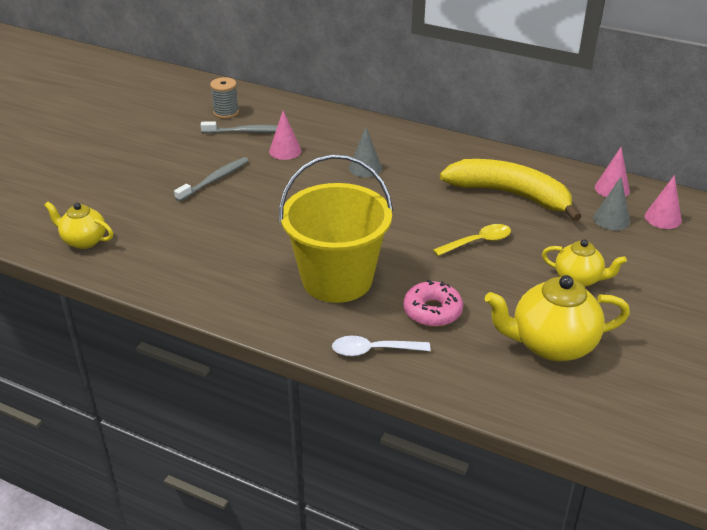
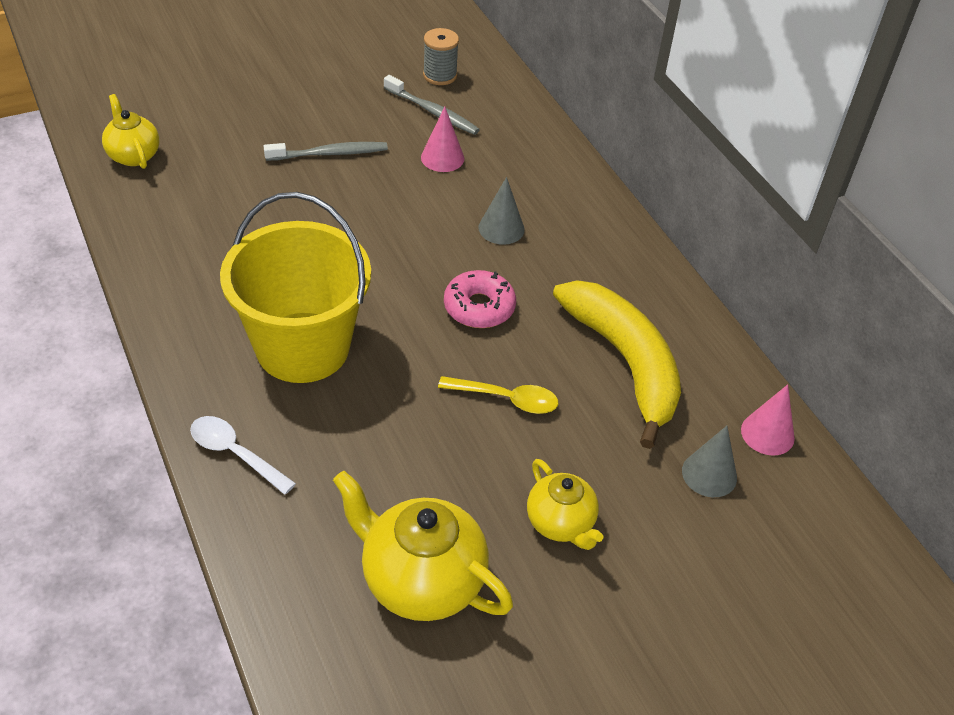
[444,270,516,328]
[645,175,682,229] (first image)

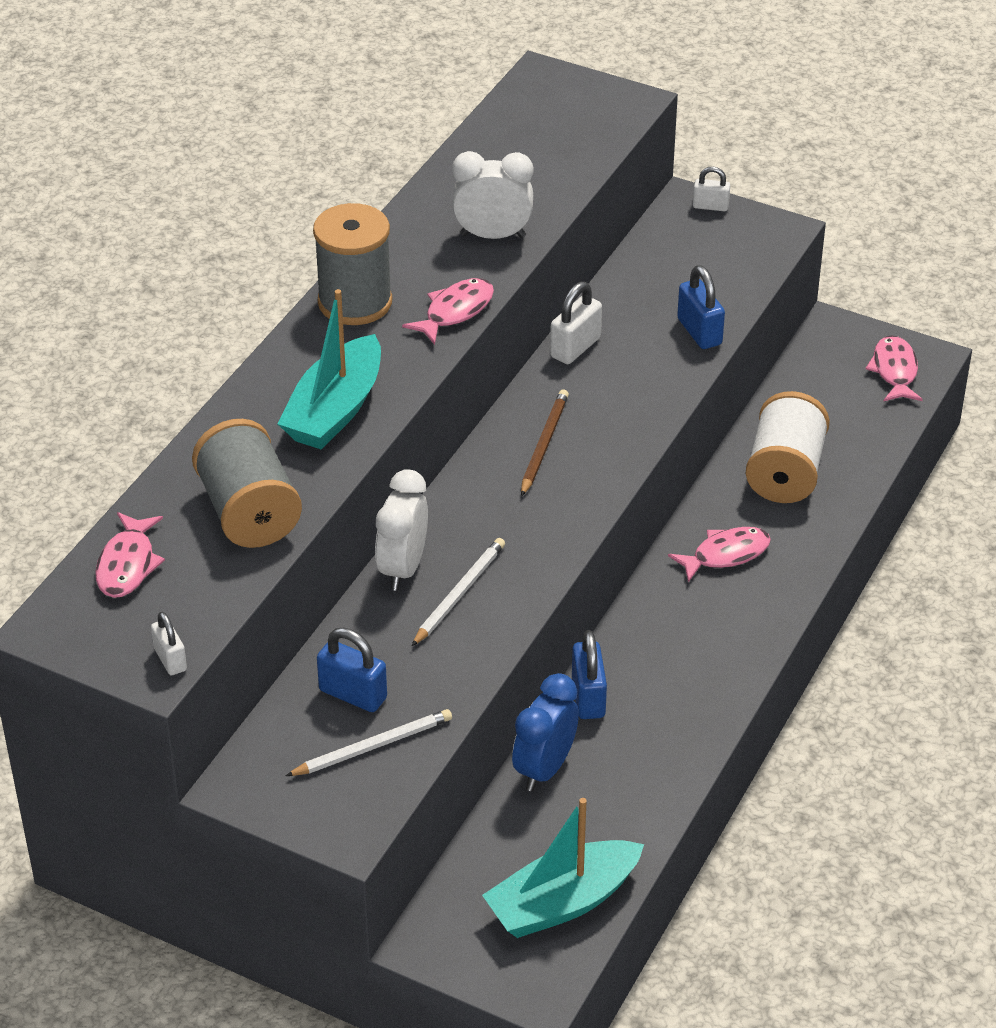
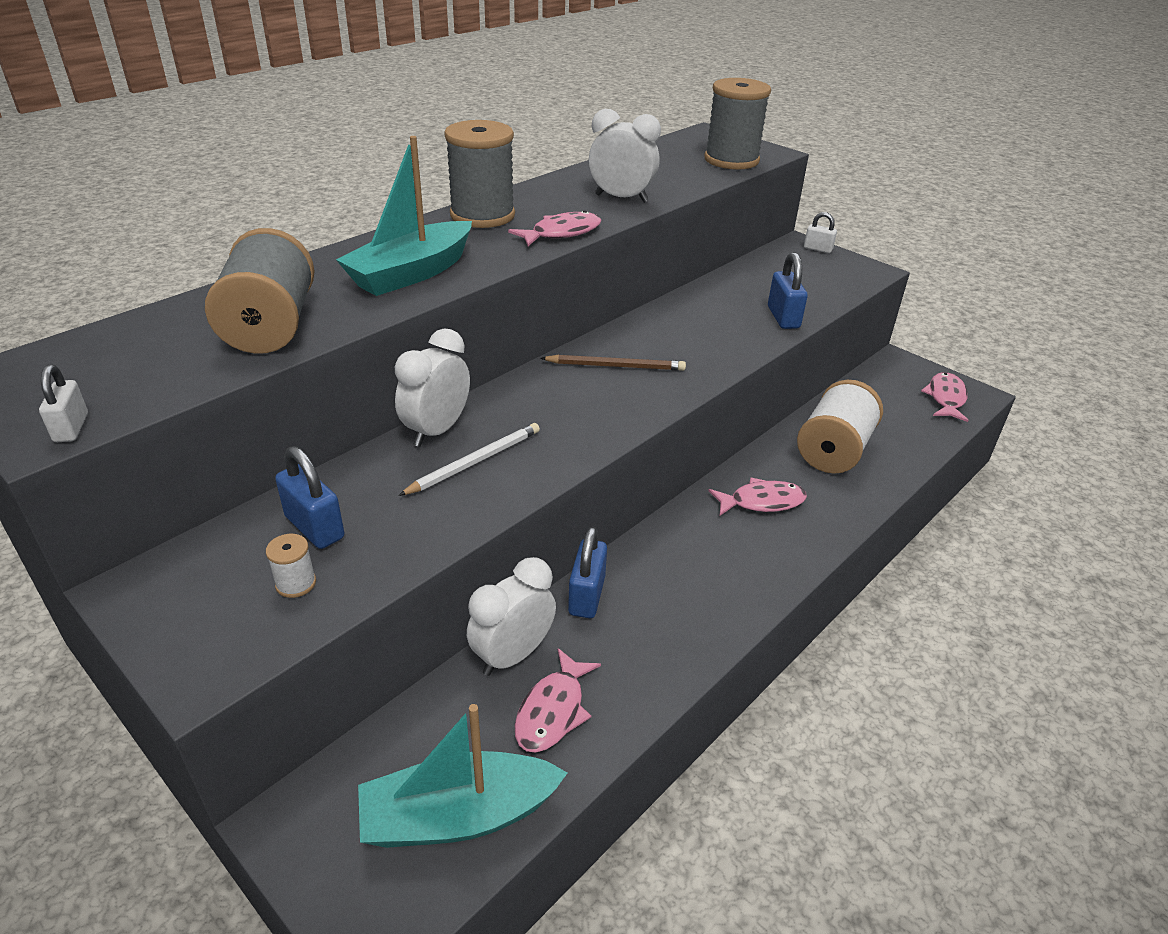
[266,534,316,598]
[467,557,556,676]
[515,648,601,753]
[540,355,686,371]
[704,78,771,170]
[550,282,602,364] (first image)

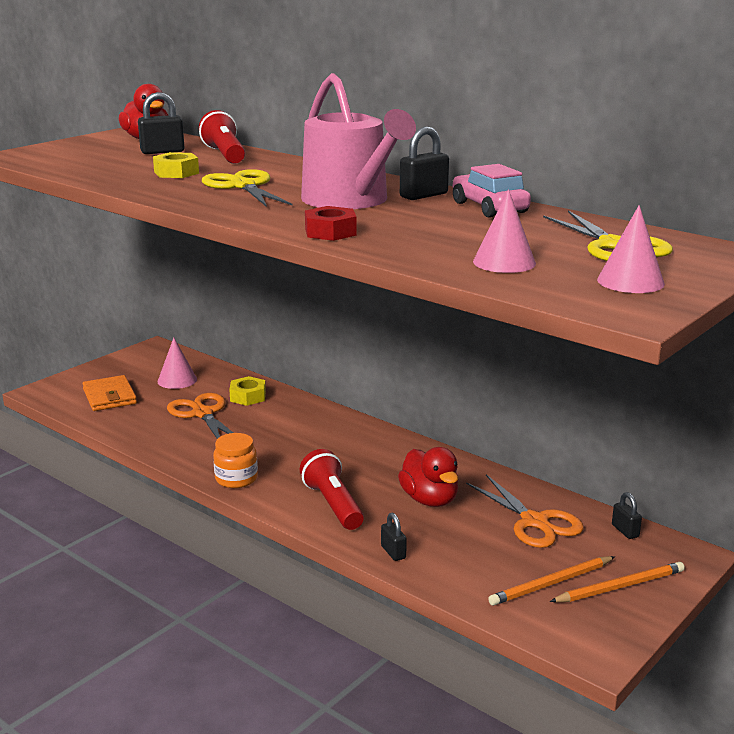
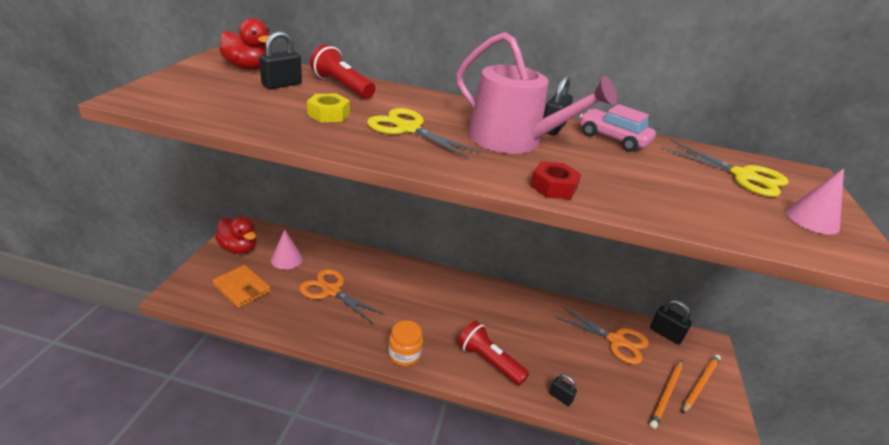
[215,217,257,254]
[650,300,692,344]
[229,376,266,406] (first image)
[473,189,536,273] (first image)

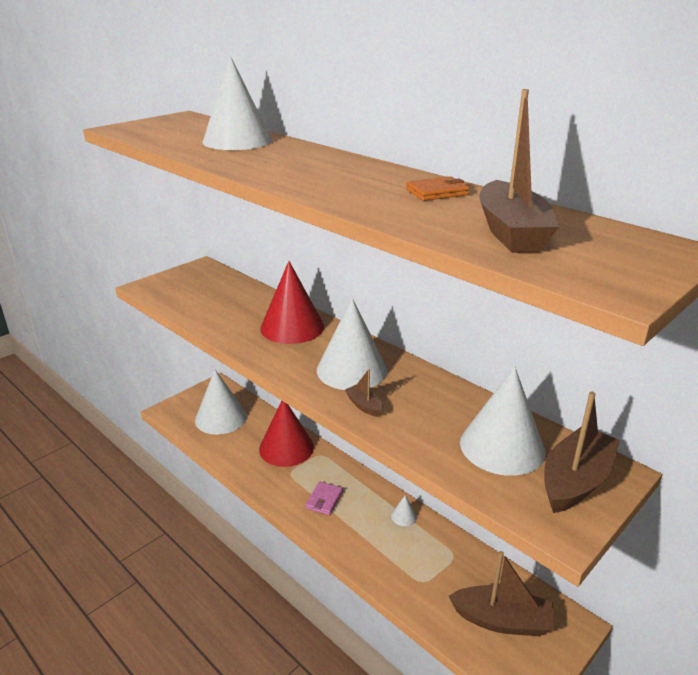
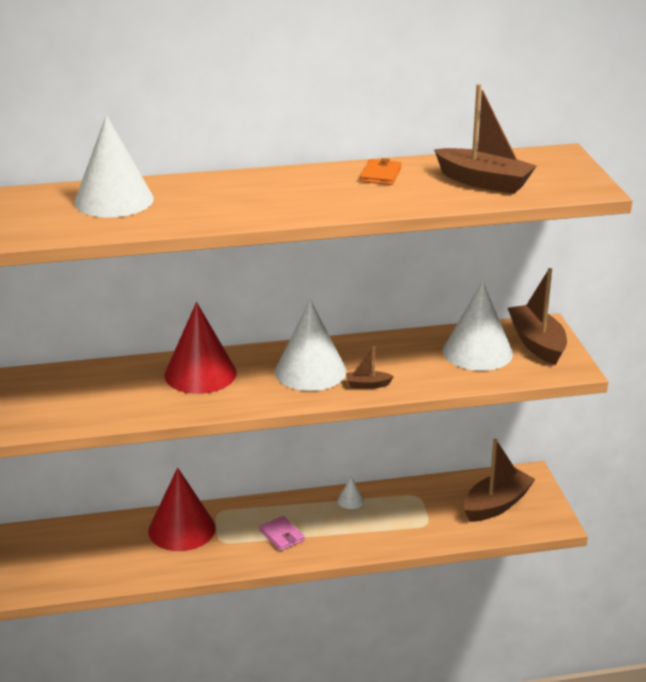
[195,370,247,435] (first image)

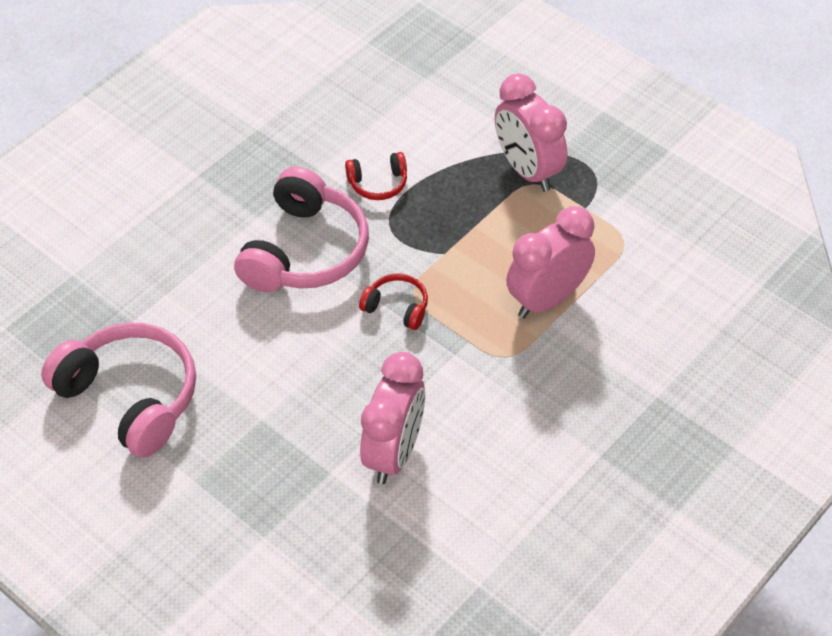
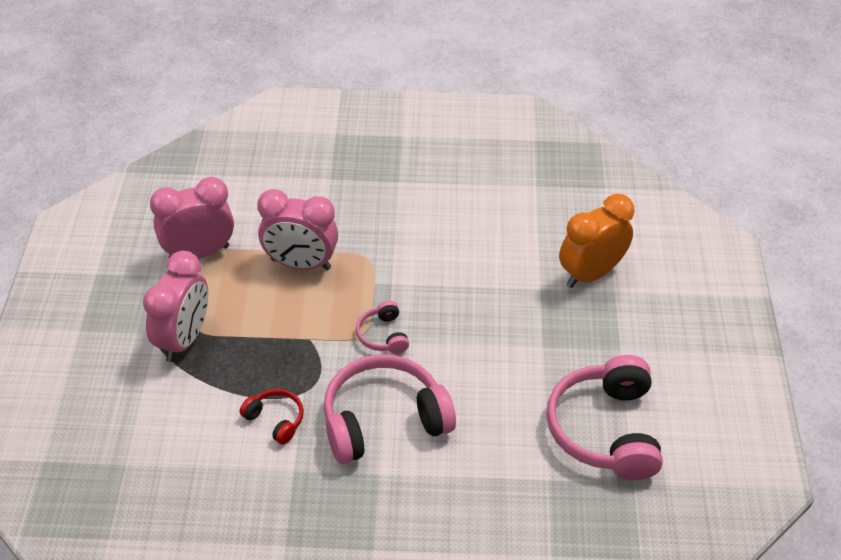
[150,177,234,259]
[356,301,409,354]
[559,194,635,288]

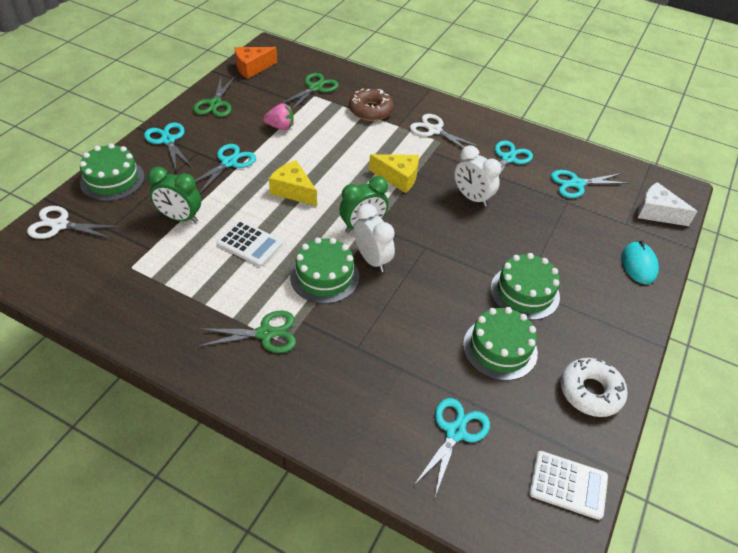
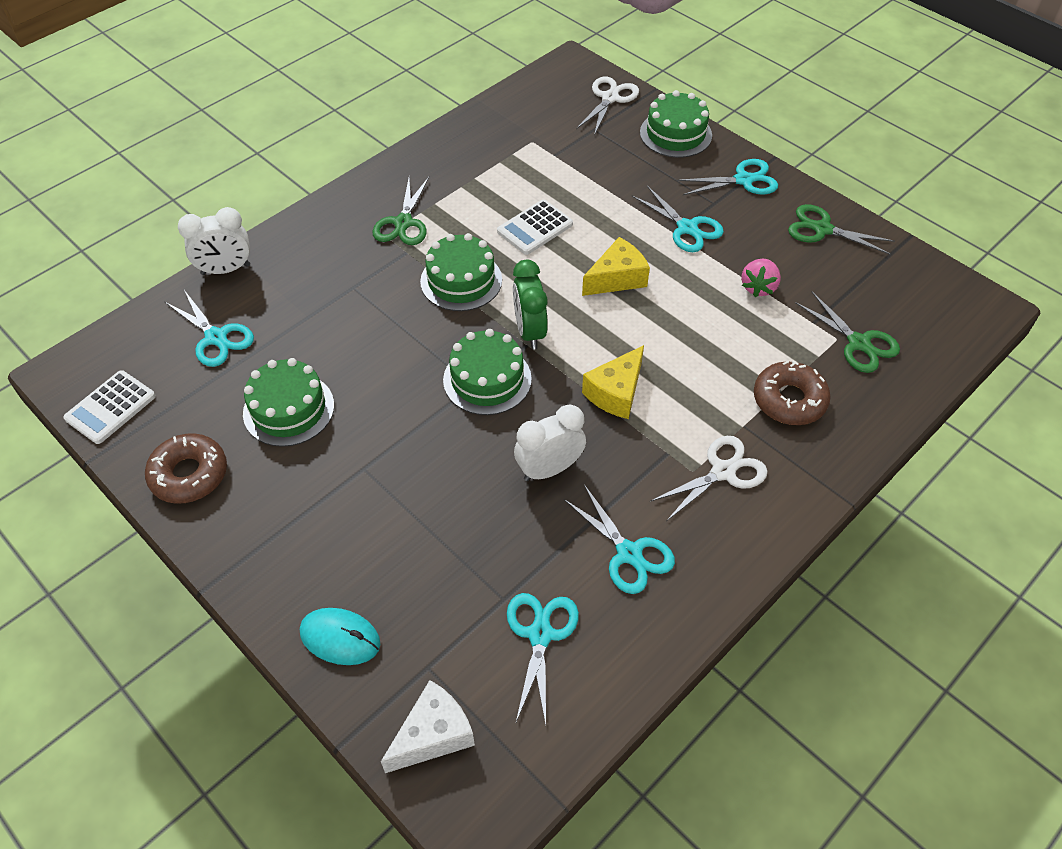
[145,433,227,504]
[178,207,250,275]
[443,329,532,415]
[148,167,201,223] (first image)
[234,47,277,79] (first image)

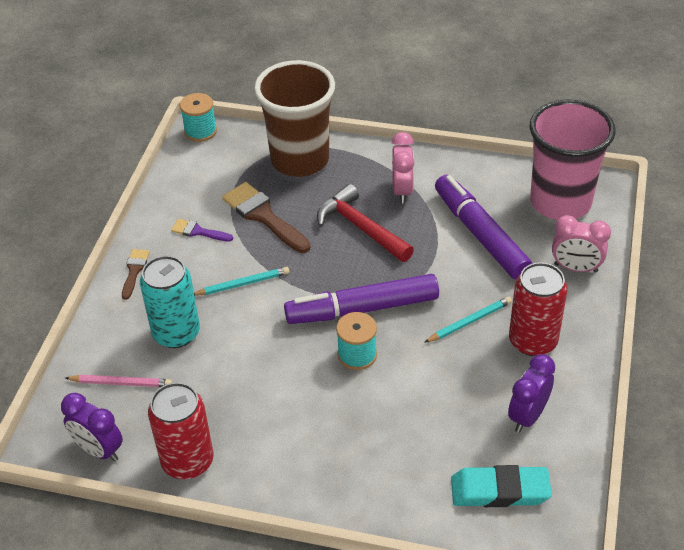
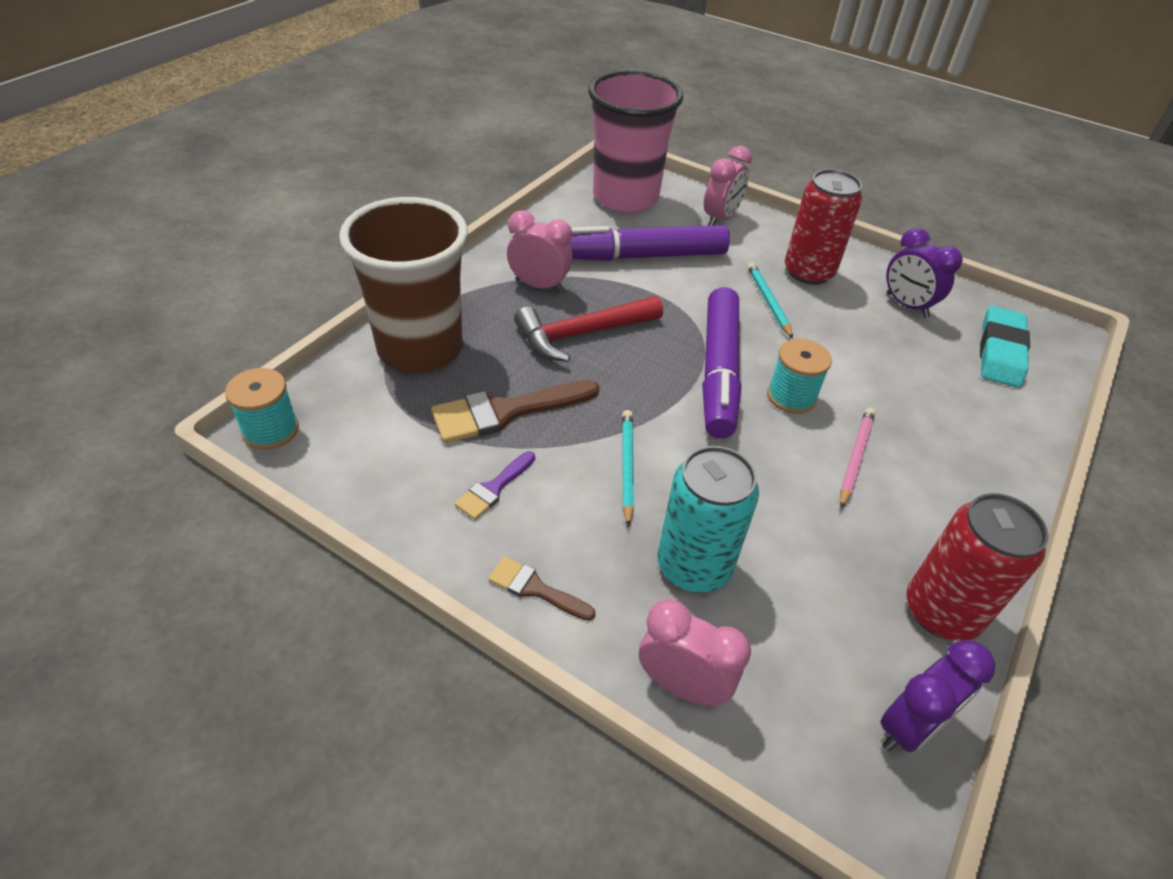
[639,599,751,706]
[840,408,875,509]

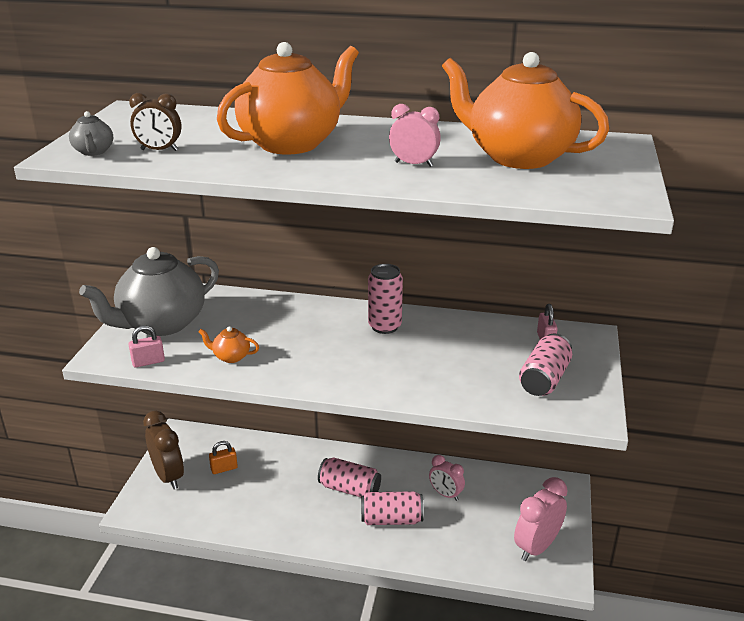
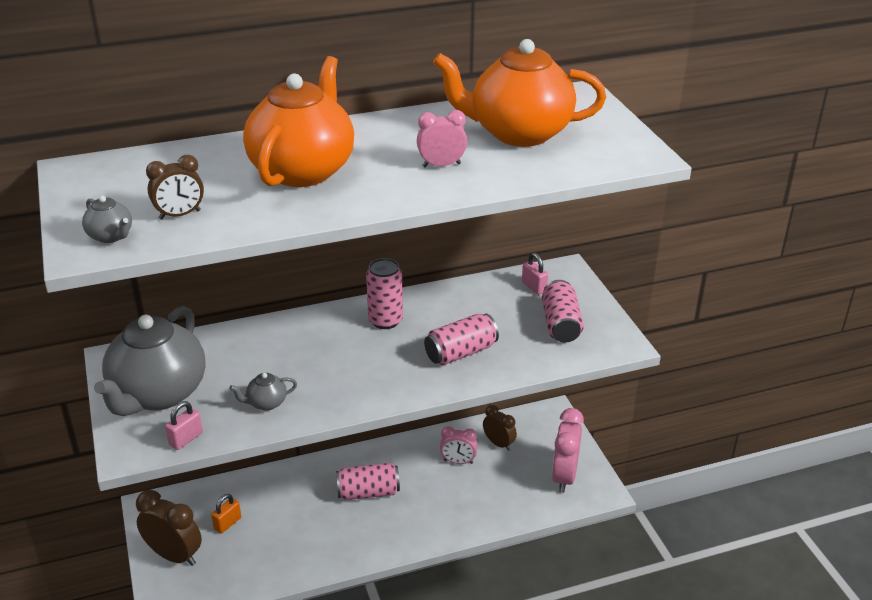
[229,373,297,410]
[424,314,499,365]
[483,405,517,451]

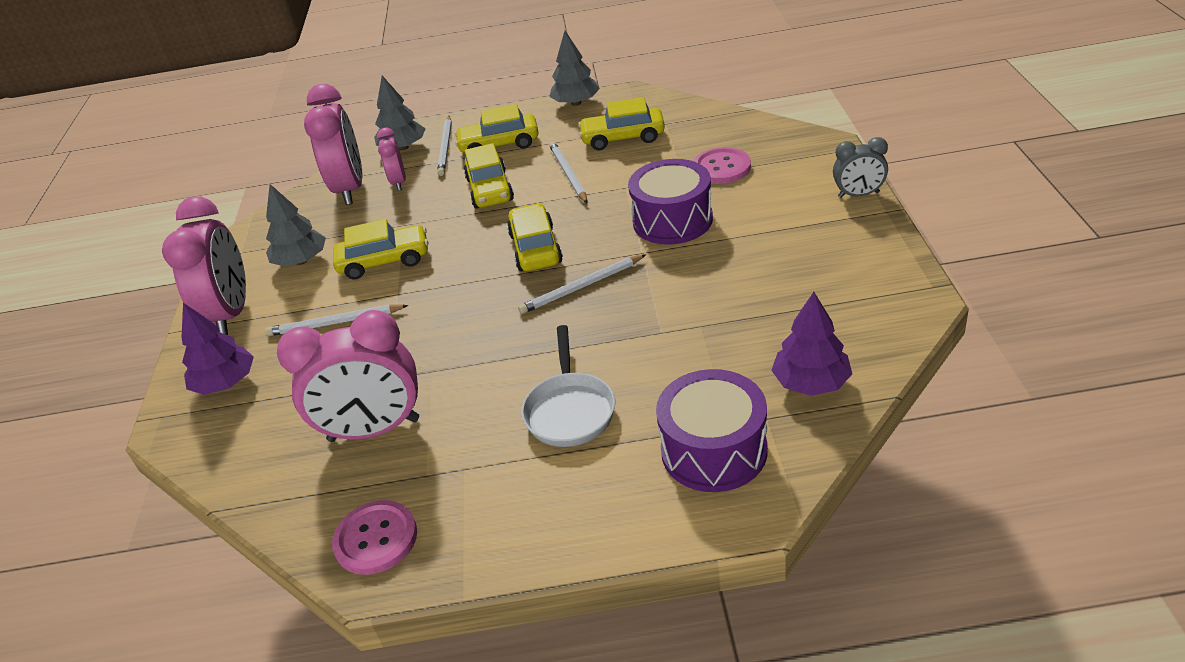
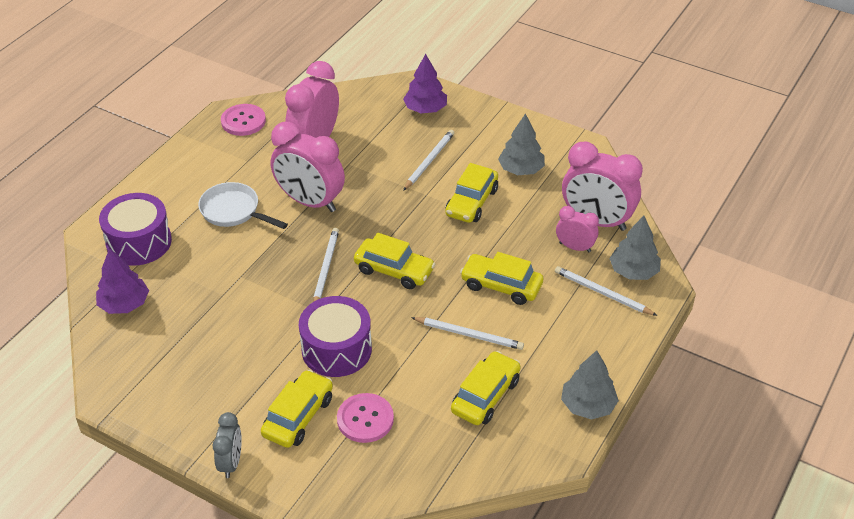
[213,412,242,478]
[261,370,333,448]
[270,122,345,212]

